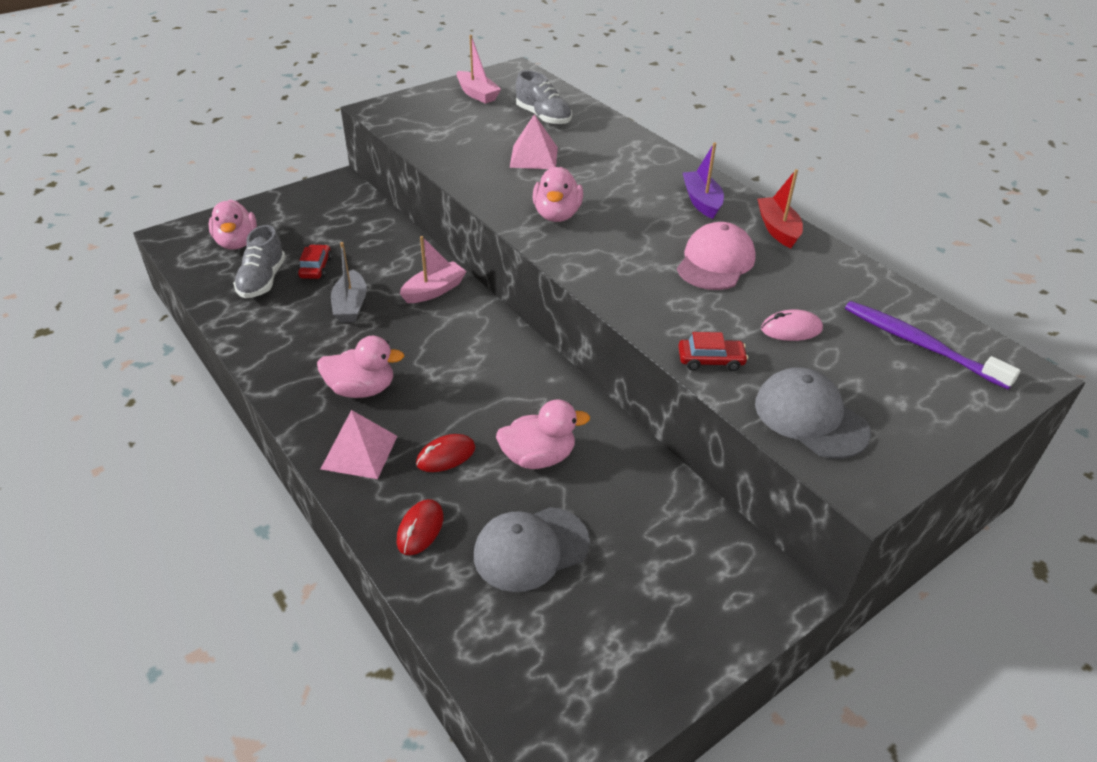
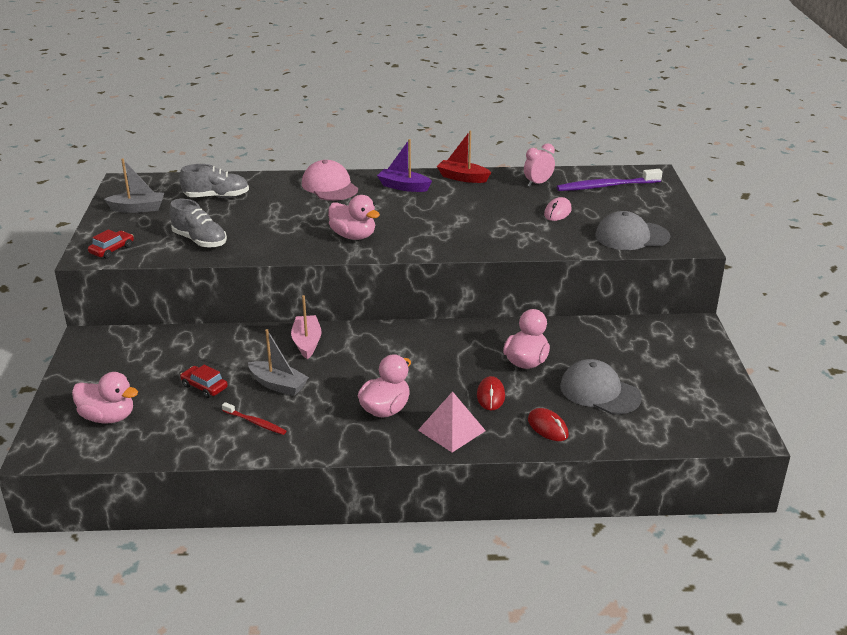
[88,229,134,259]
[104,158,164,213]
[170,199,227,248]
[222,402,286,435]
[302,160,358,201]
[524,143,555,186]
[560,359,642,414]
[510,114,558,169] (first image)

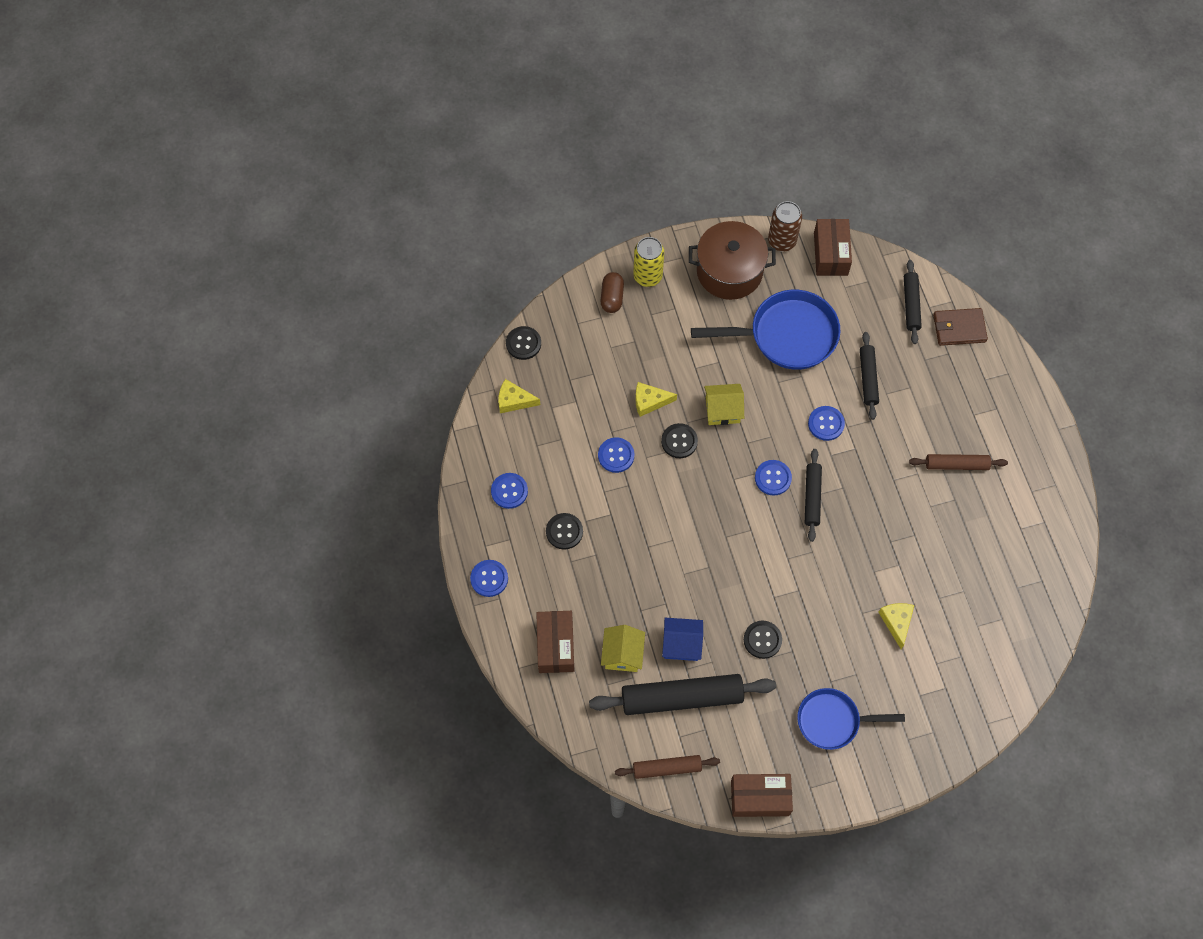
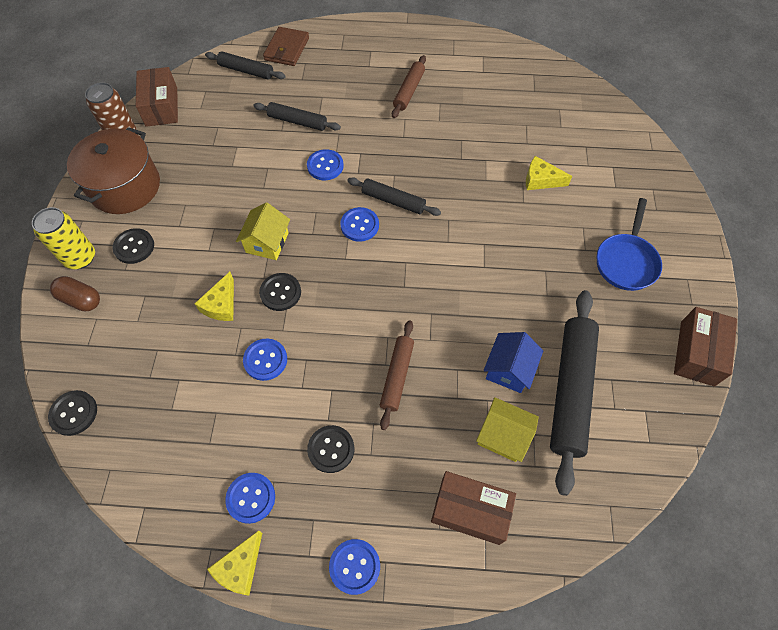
[113,228,154,264]
[136,67,178,127]
[207,531,262,595]
[380,320,414,430]
[691,290,840,370] (first image)

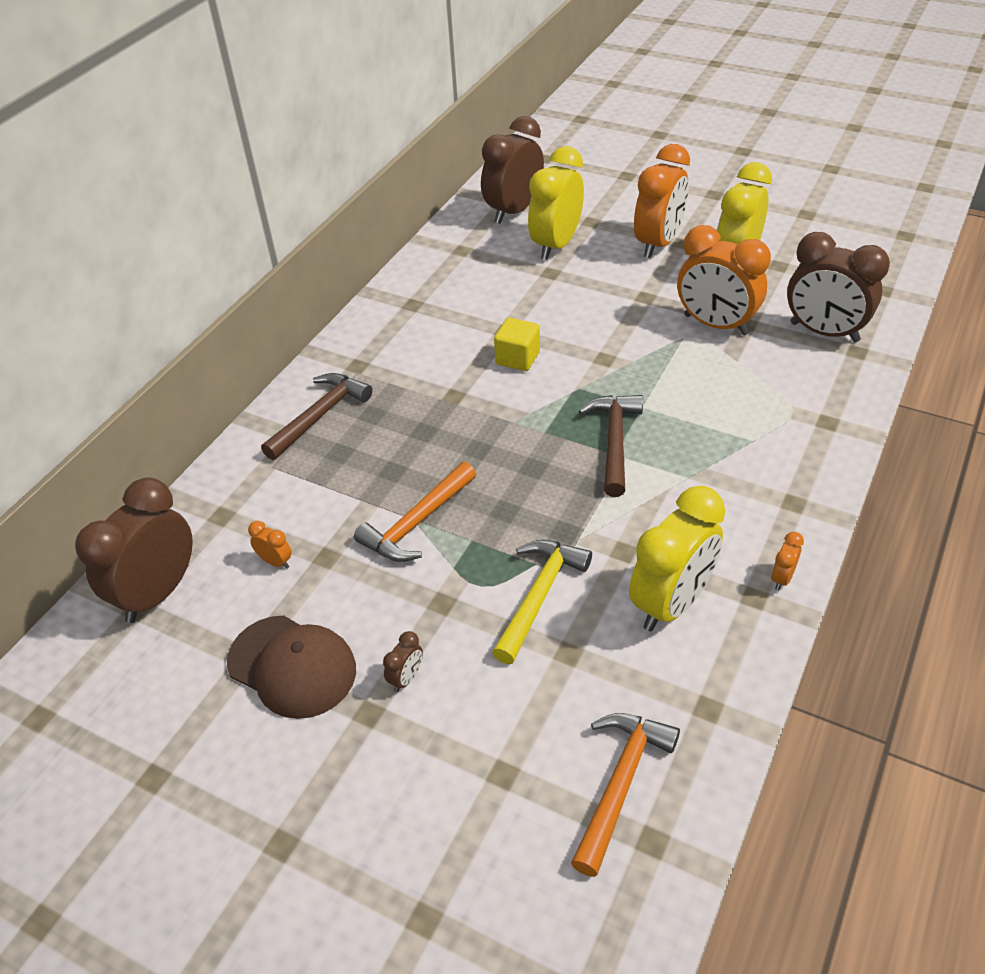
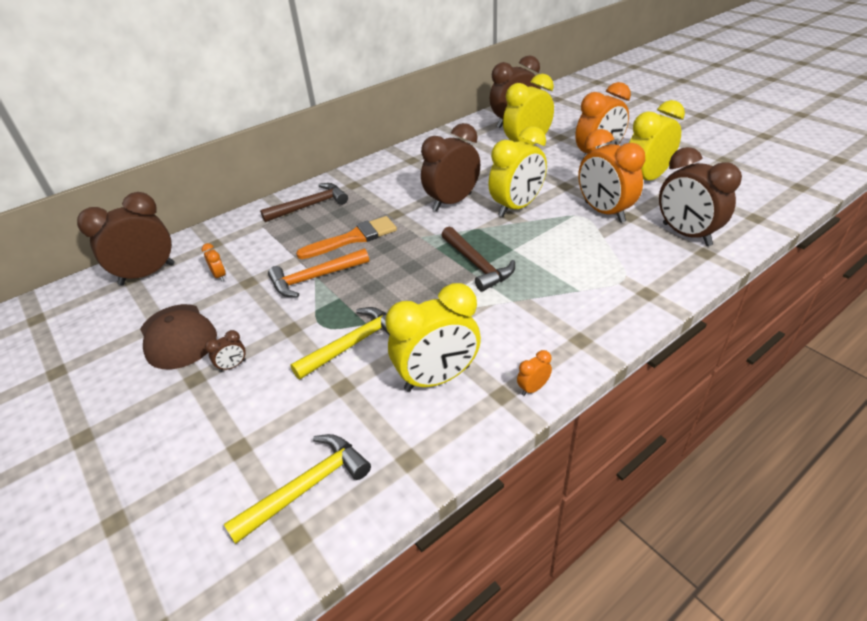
[224,434,371,544]
[296,216,397,259]
[421,123,480,211]
[442,227,515,292]
[489,126,547,217]

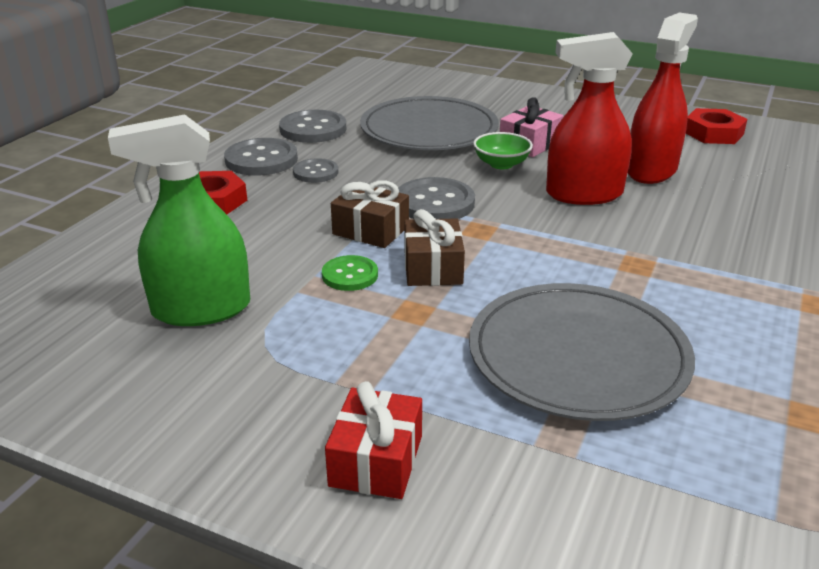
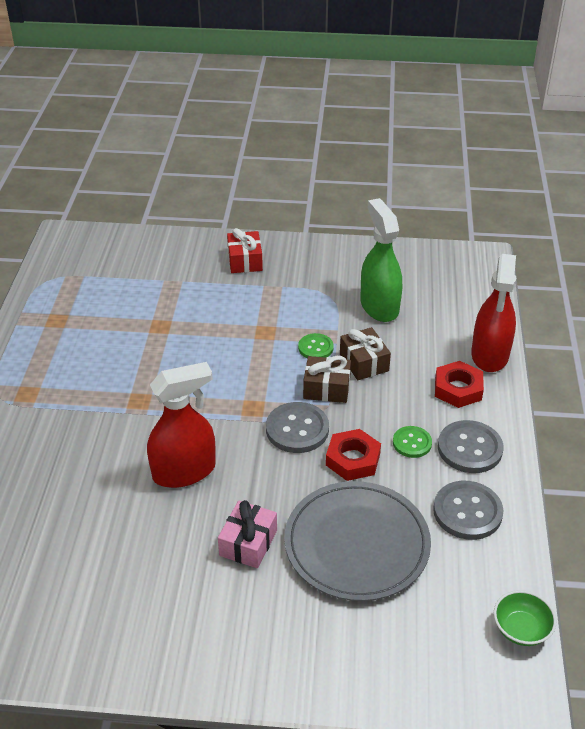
[326,429,381,481]
[340,327,391,380]
[360,198,402,322]
[393,426,432,458]
[471,254,516,372]
[494,590,556,646]
[469,283,695,421] (first image)

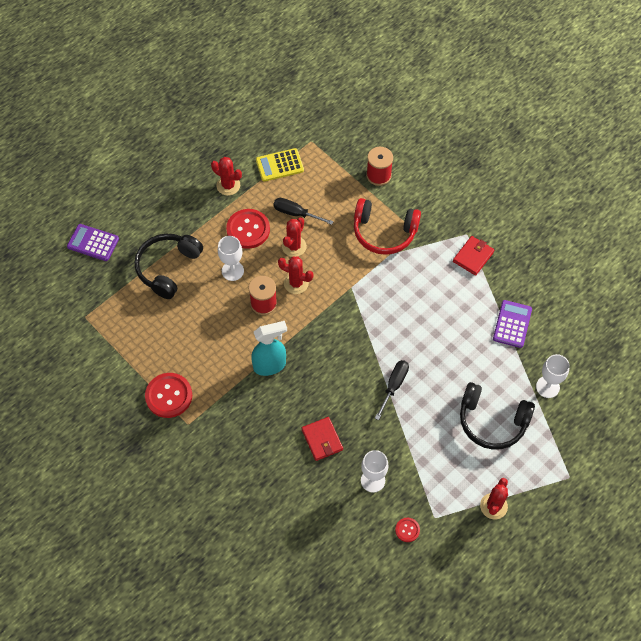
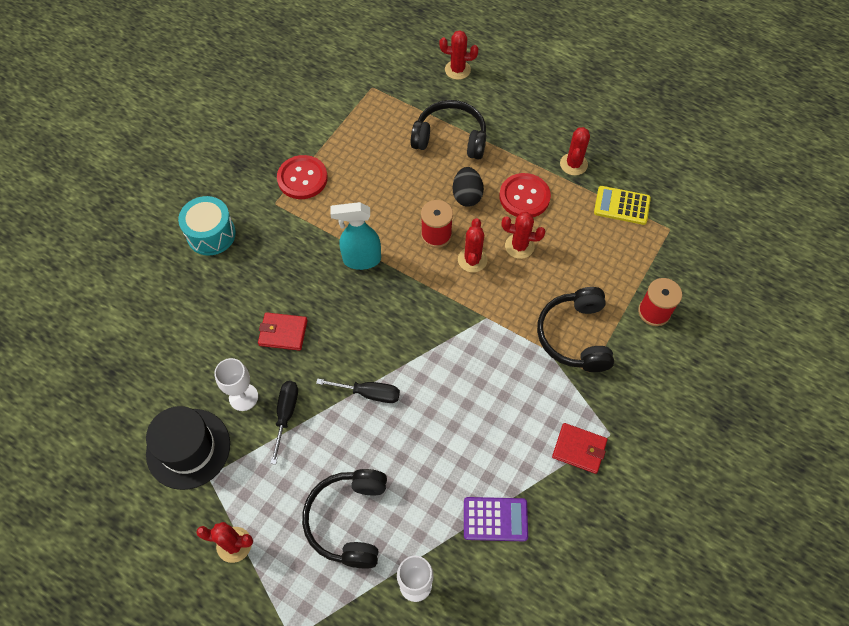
[146,406,230,490]
[178,196,236,256]
[258,312,308,351]
[270,381,298,464]
[330,202,381,270]
[439,31,478,80]
[453,167,484,207]
[537,287,614,372]
[594,186,651,225]

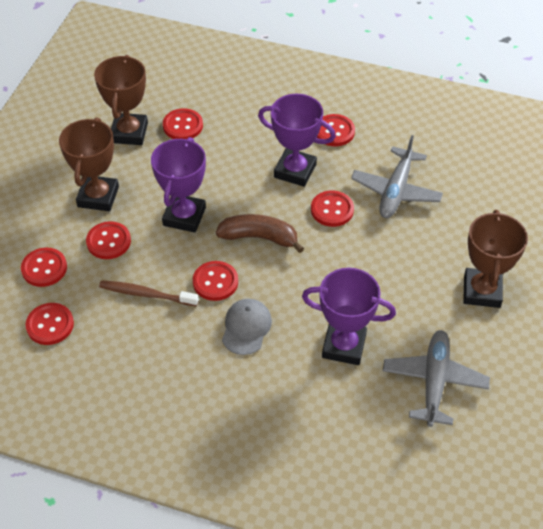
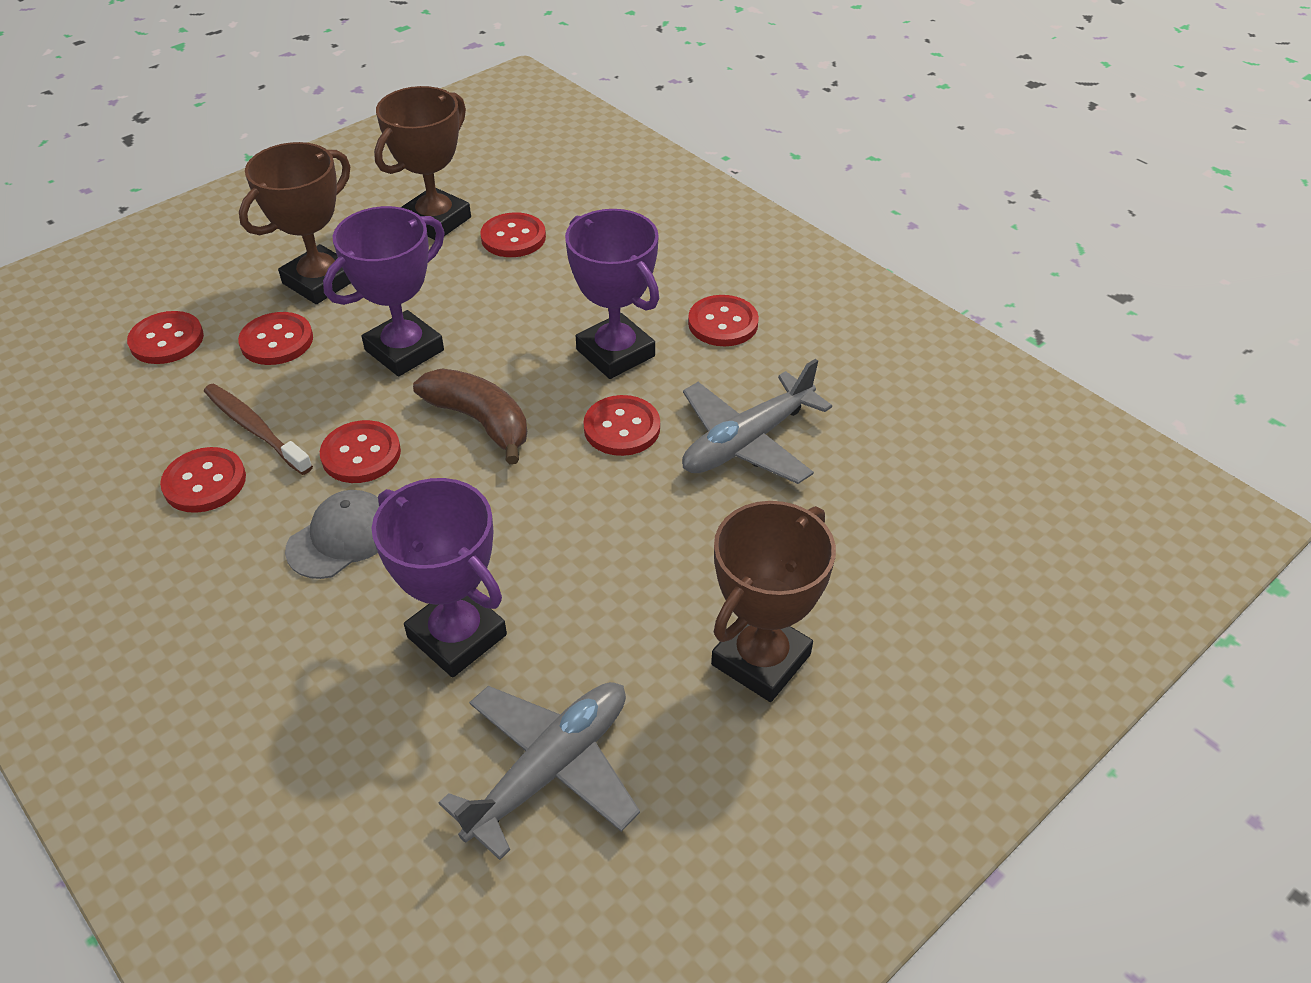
[160,447,246,513]

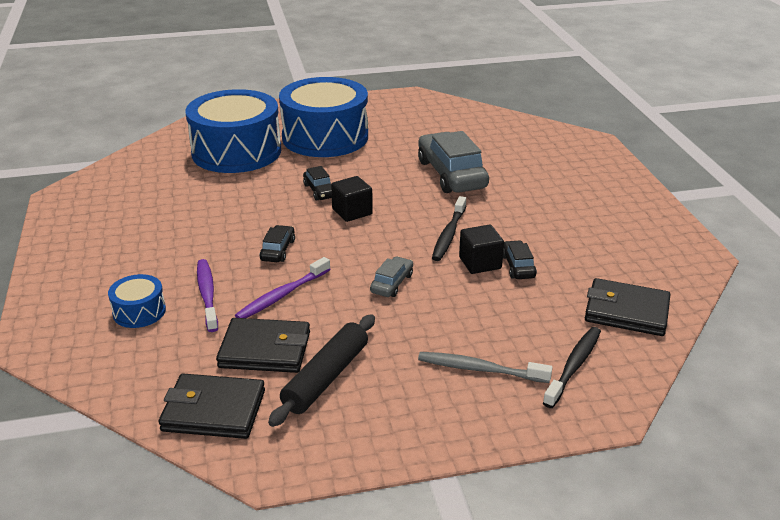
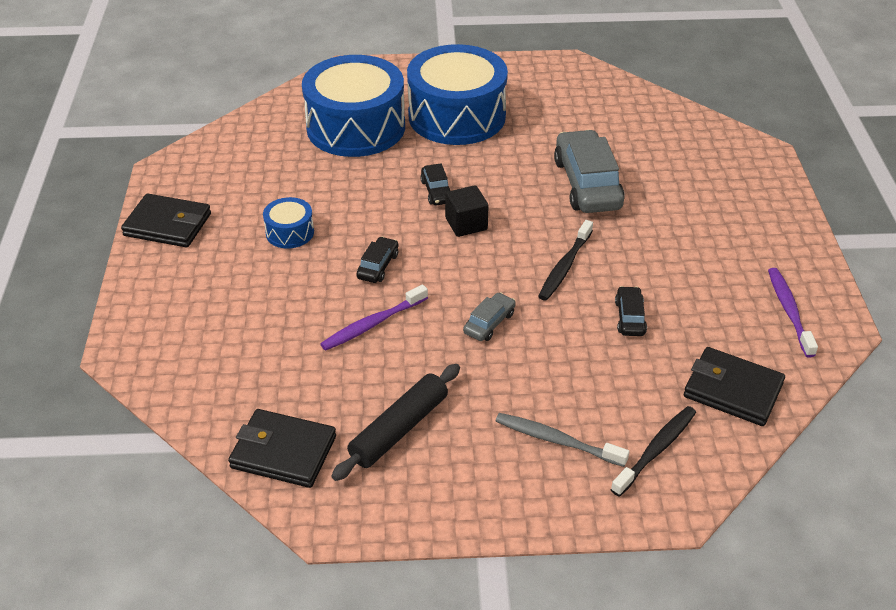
[121,193,211,247]
[263,197,314,249]
[768,268,818,358]
[459,225,504,274] (first image)

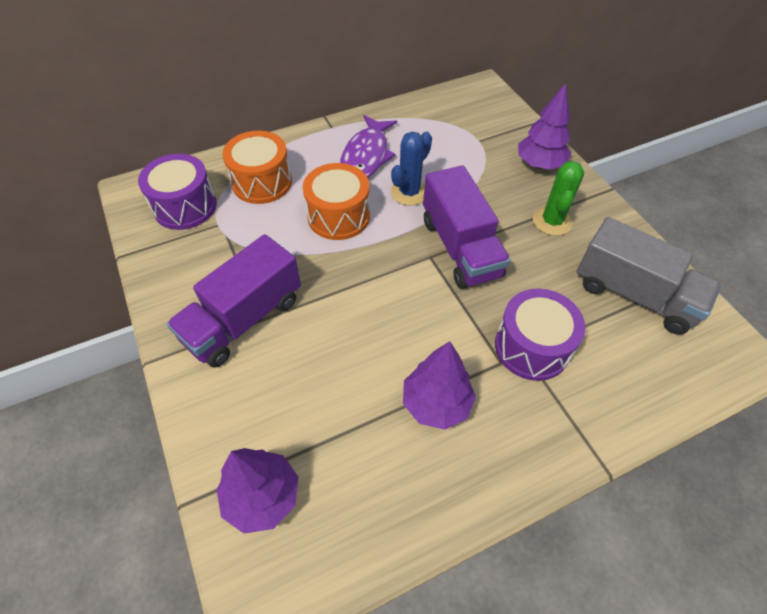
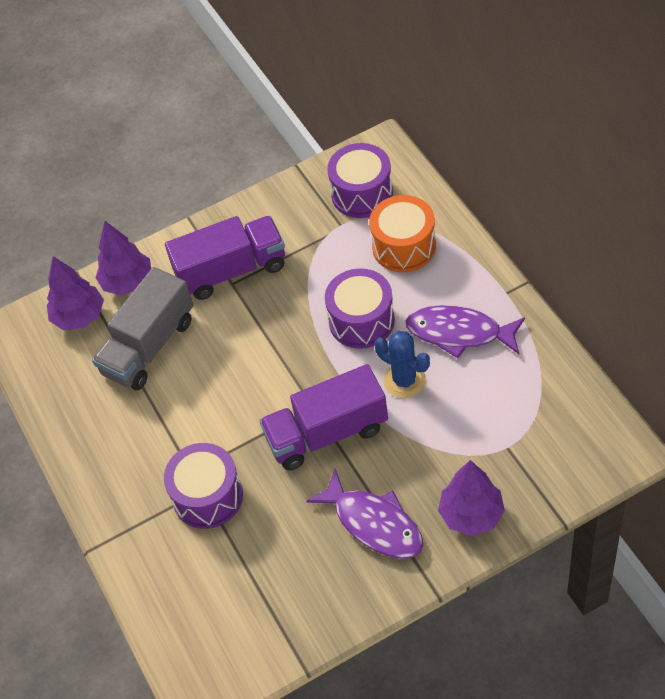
[92,267,193,390]
[95,221,151,296]
[165,216,285,300]
[306,469,423,559]
[325,268,395,349]

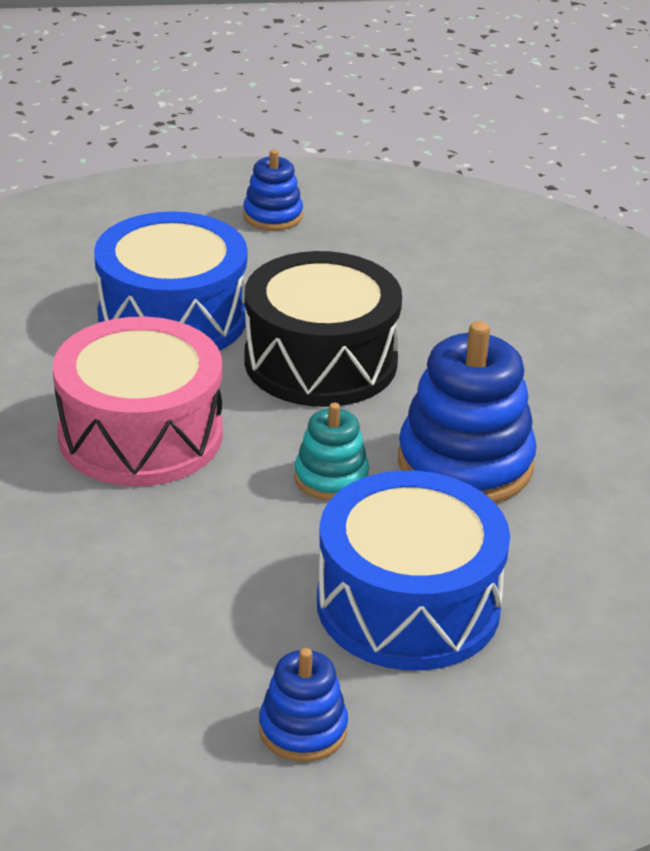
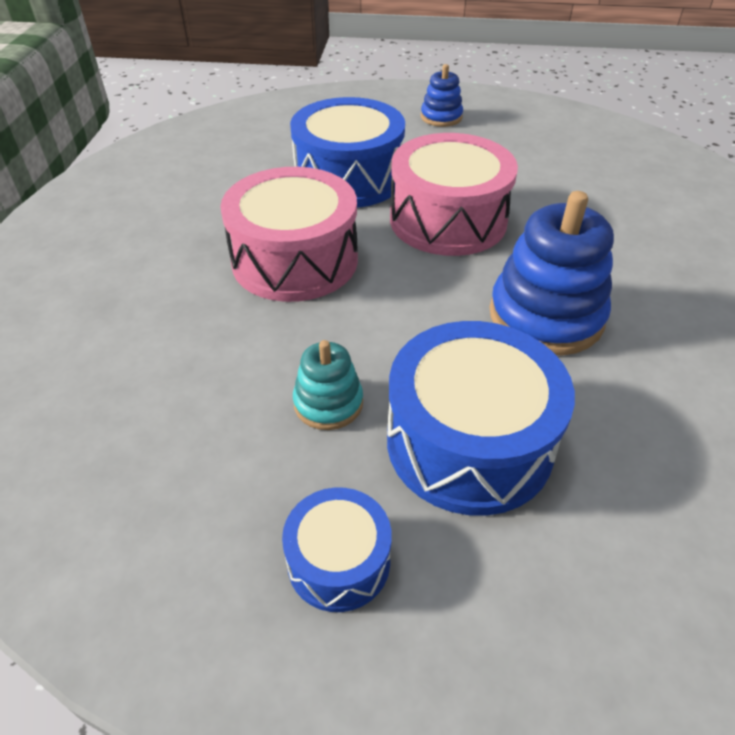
[282,487,392,612]
[293,340,363,430]
[390,133,518,256]

